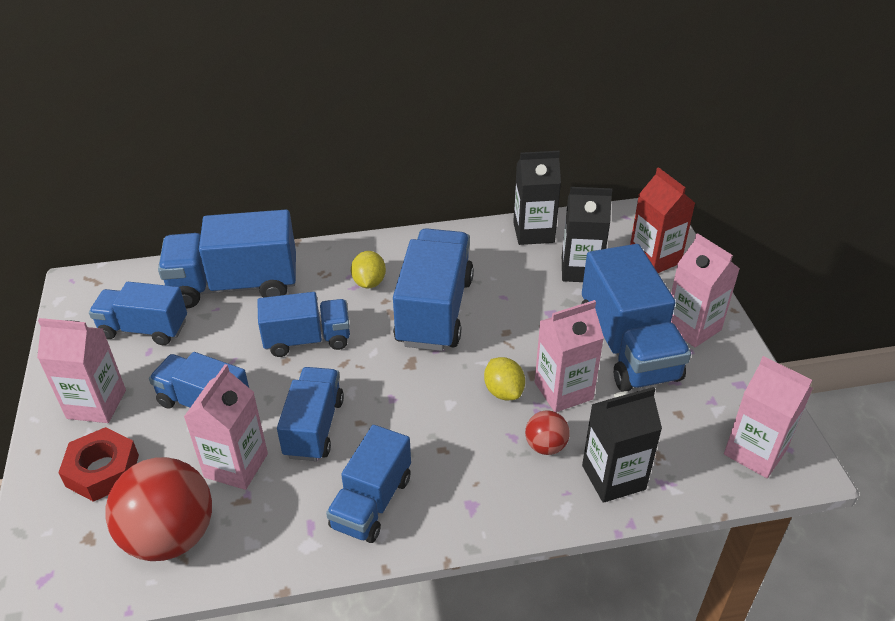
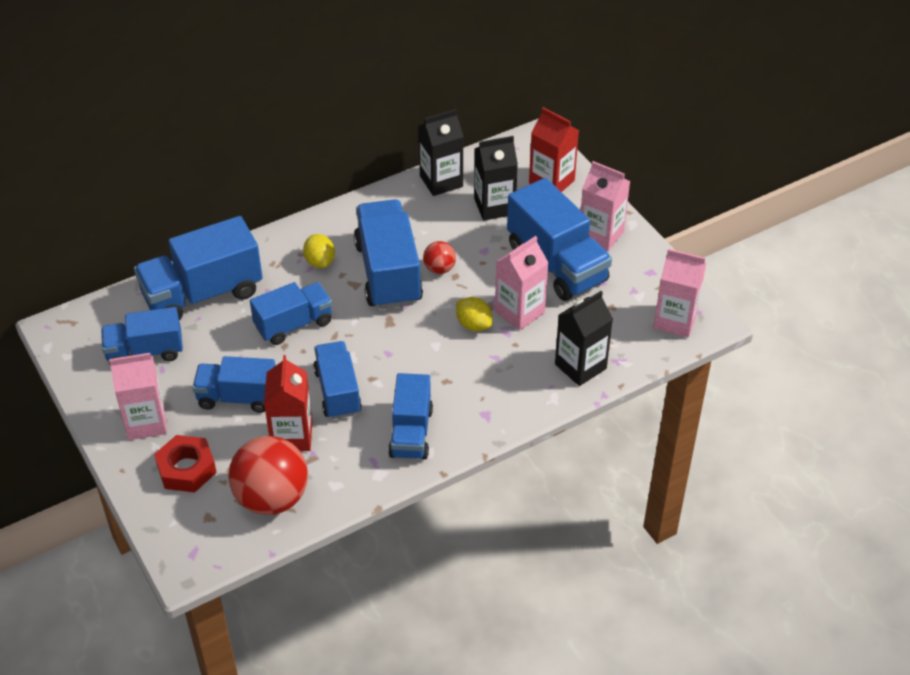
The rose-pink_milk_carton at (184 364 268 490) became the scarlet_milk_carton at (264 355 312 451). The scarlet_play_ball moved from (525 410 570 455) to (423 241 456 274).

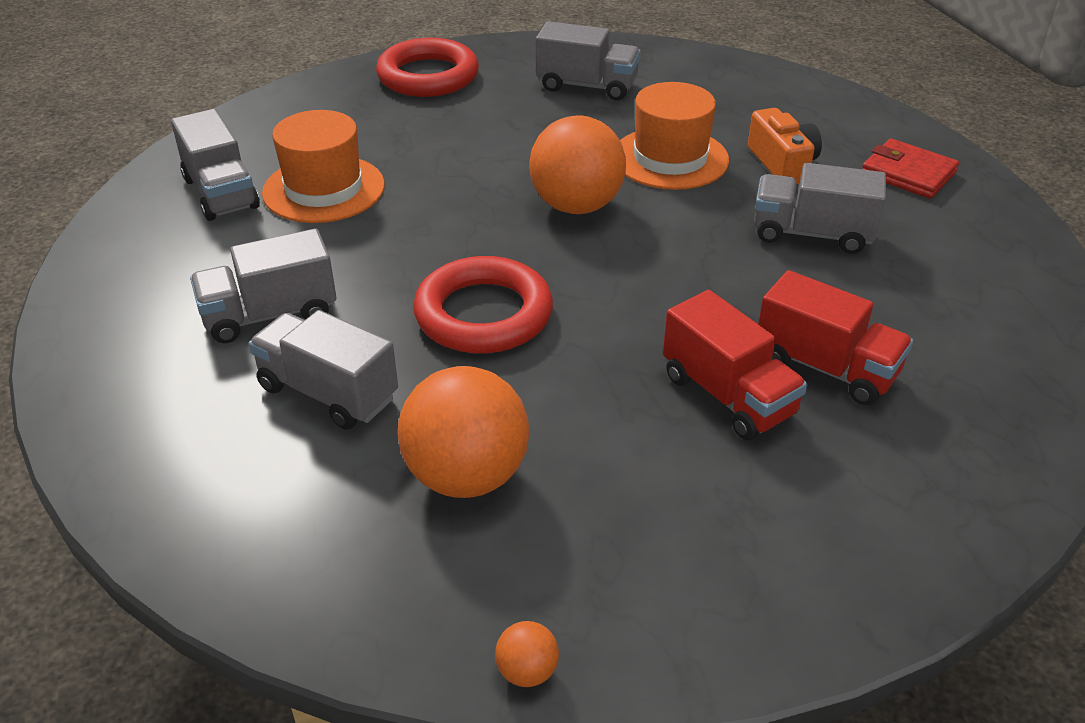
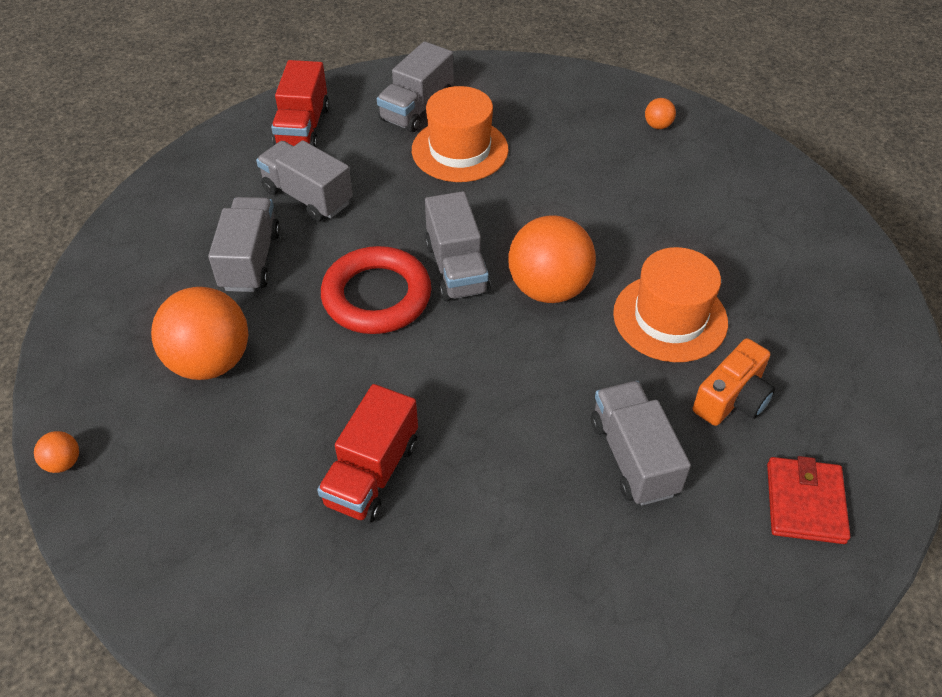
The scarlet_torus at (376 38 479 97) was replaced by the orange_play_ball at (645 98 676 129). The gray_toy_truck moved from (536 21 641 100) to (425 191 491 301). The scarlet_toy_truck moved from (758 270 913 405) to (271 60 329 148).

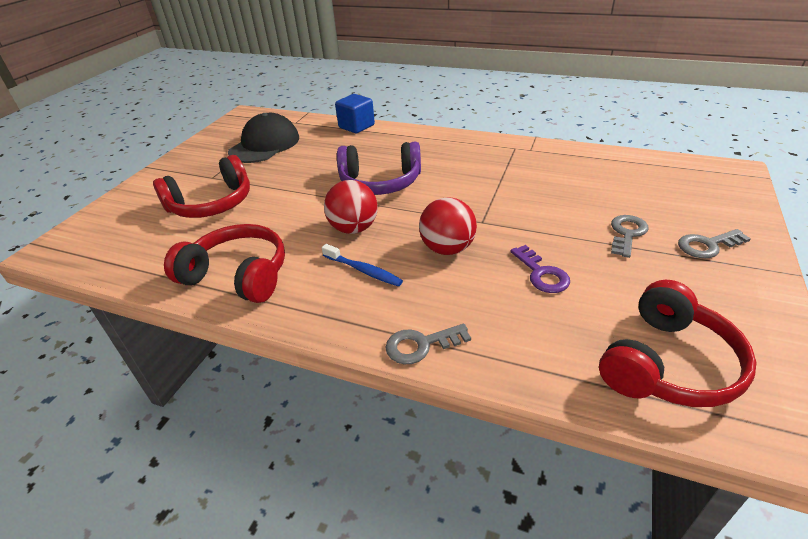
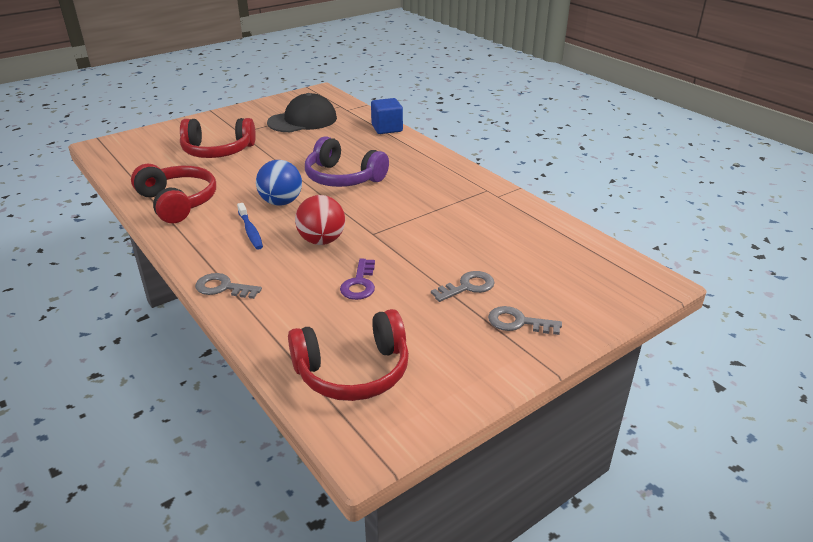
The scarlet_play_ball at (324 180 378 234) became the blue_play_ball at (256 160 302 206).

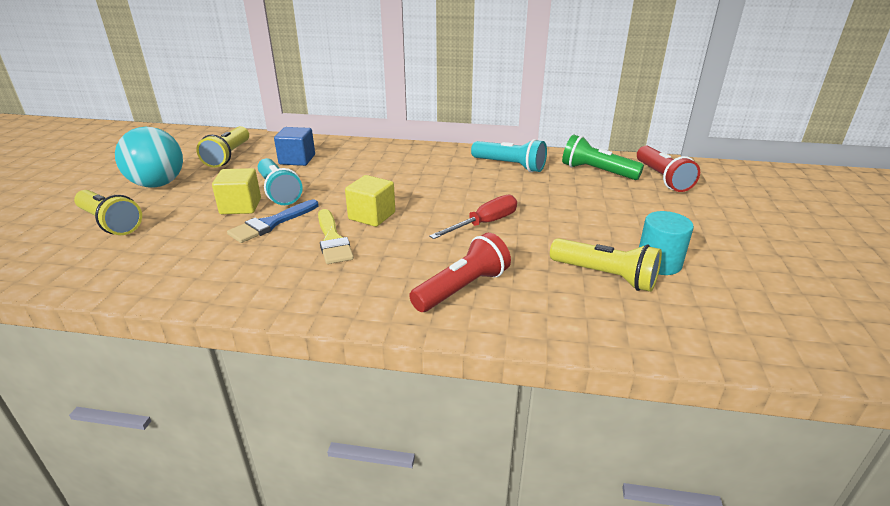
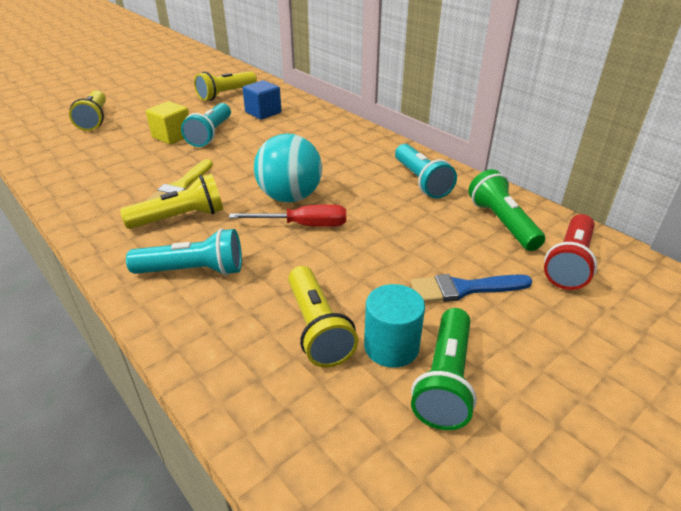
The aqua_play_ball moved from (115 127 183 188) to (254 133 322 202). The blue_brush moved from (227 200 319 243) to (411 274 533 303). The bright_yellow_solid_cube at (345 175 395 227) disappeared. The scarlet_pocket_torch at (409 233 511 312) became the aqua_pocket_torch at (126 228 242 276). The bright_yellow_pocket_torch at (120 174 223 229) appeared. The emerald_pocket_torch at (411 308 477 430) appeared.

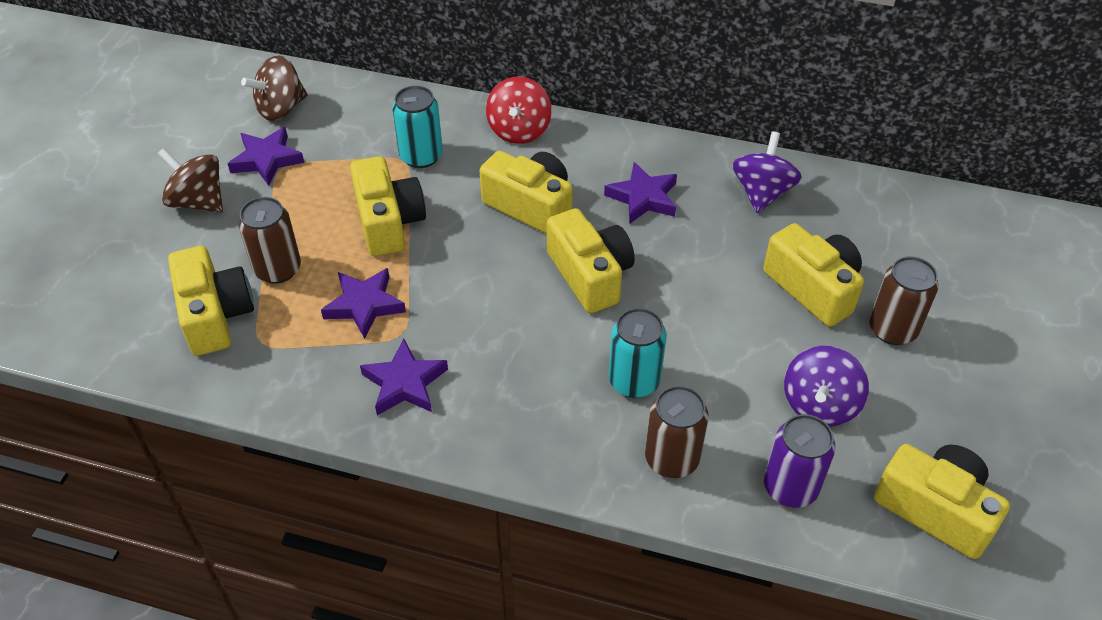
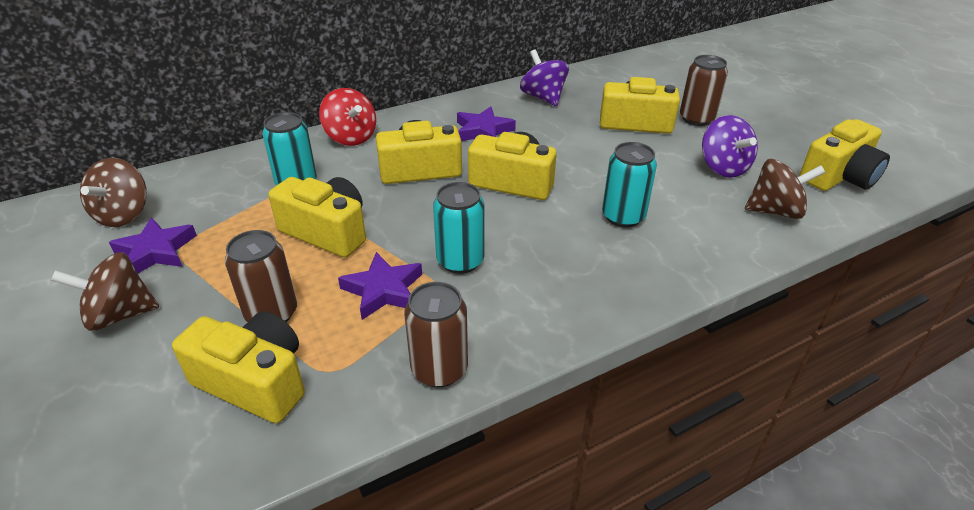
The violet_star_shape at (360 339 448 415) disappeared. The russet_soda_can moved from (645 386 709 478) to (404 282 468 387). The violet_soda_can at (764 414 835 508) was replaced by the russet_toy_top at (745 159 825 219). The bright_yellow_camera at (874 444 1010 559) turned 150 degrees clockwise. The aqua_soda_can at (433 182 485 274) appeared.

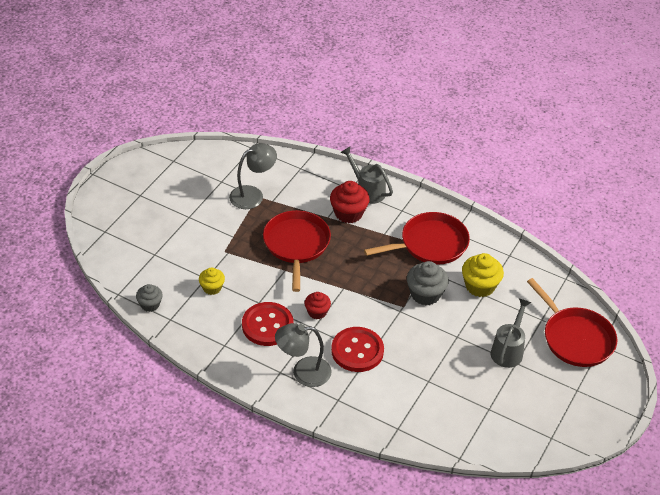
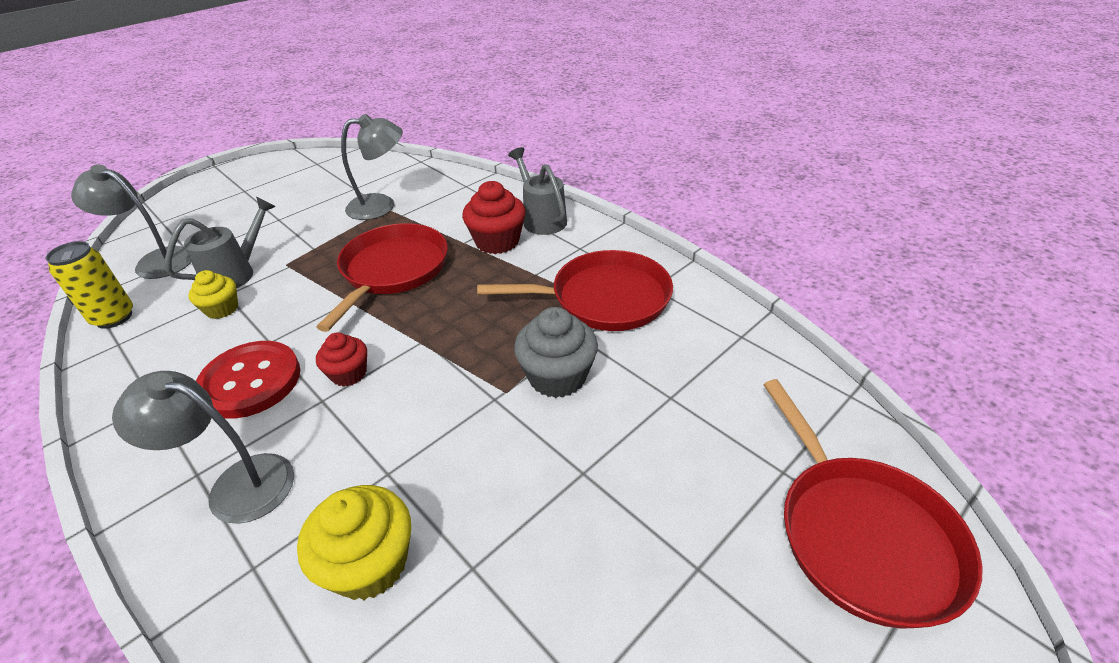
The gray_muffin at (136 284 163 312) was replaced by the bright_yellow_soda_can at (45 241 133 329). The scarlet_button at (331 327 384 372) disappeared. The bright_yellow_muffin moved from (462 253 504 297) to (297 485 411 600). The gray_watering_pot moved from (491 298 531 368) to (165 197 276 288). The gray_reading_lamp at (71 164 191 279) appeared.

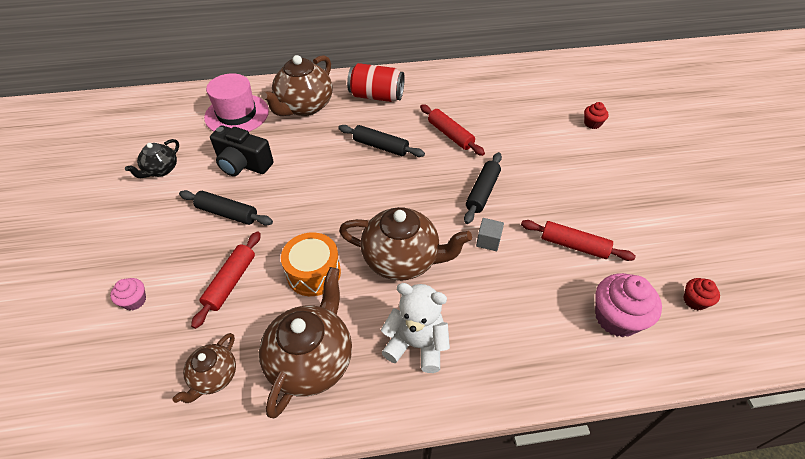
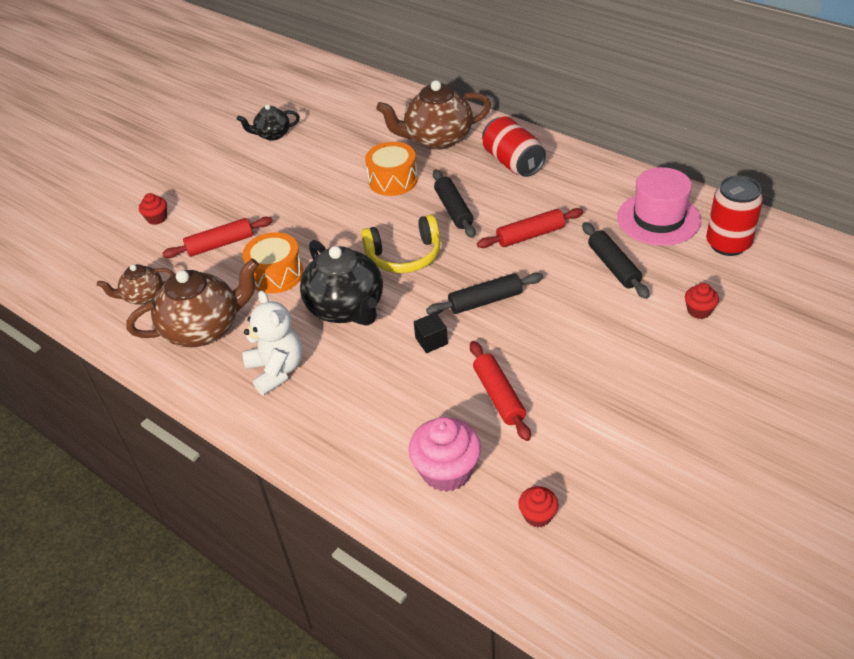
The rose-pink_muffin at (110 278 146 310) became the scarlet_muffin at (139 193 167 225). The jet-black_pastry_roller moved from (179 190 273 225) to (582 222 650 299). The rose-pink_tall_hat moved from (204 73 269 132) to (617 167 701 246). The jet-black_camera at (210 125 274 176) disappeared. The russet_tea_pot at (339 207 472 281) became the jet-black_tea_pot at (300 240 383 326). The scarlet_pastry_roller at (420 104 485 156) turned 60 degrees clockwise. The gray_solid_cube at (476 218 504 251) became the jet-black_solid_cube at (414 313 448 353). The bright_yellow_headset at (361 215 440 273) appeared. The orange_snare_drum at (365 142 418 196) appeared. The scarlet_soda_can at (706 175 763 256) appeared.

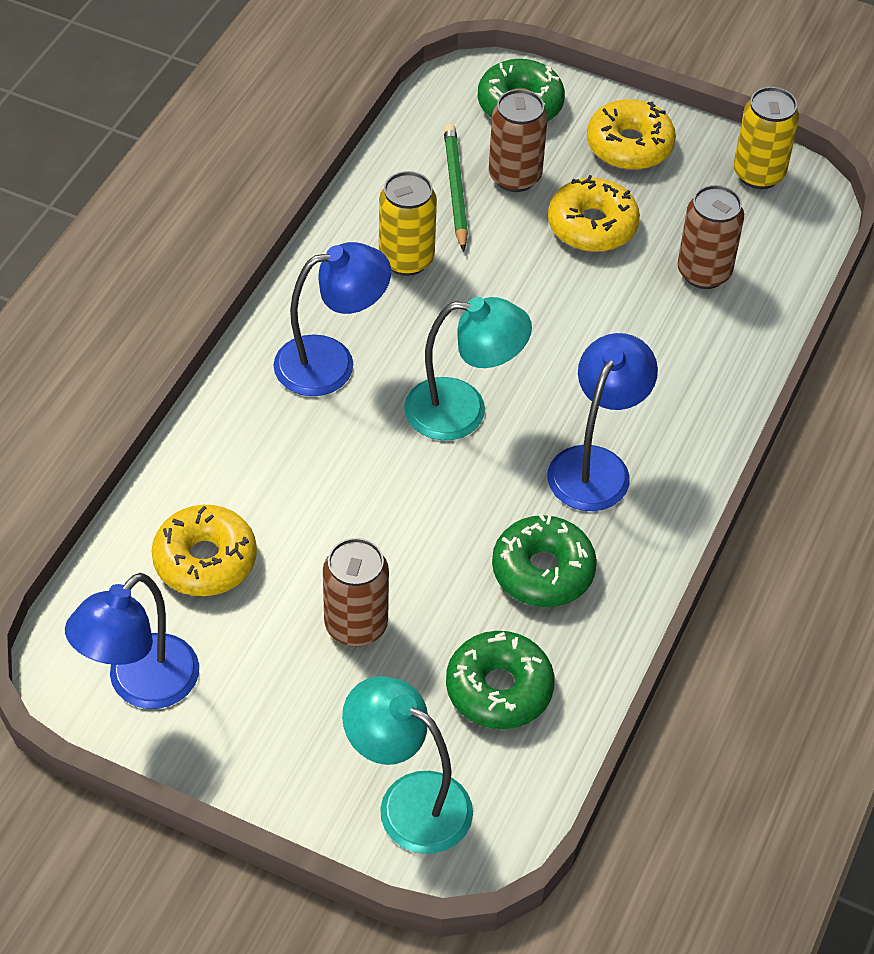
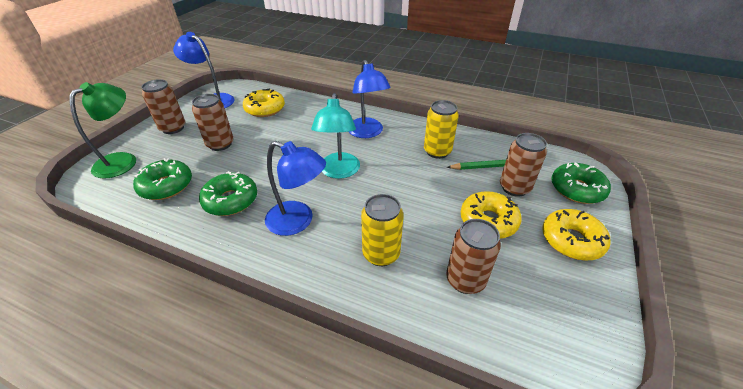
The aqua_reading_lamp at (342 676 473 854) became the emerald_reading_lamp at (69 82 136 179). The bright_yellow_soda_can moved from (734 87 799 189) to (361 194 404 266). The russet_soda_can at (141 79 185 134) appeared.

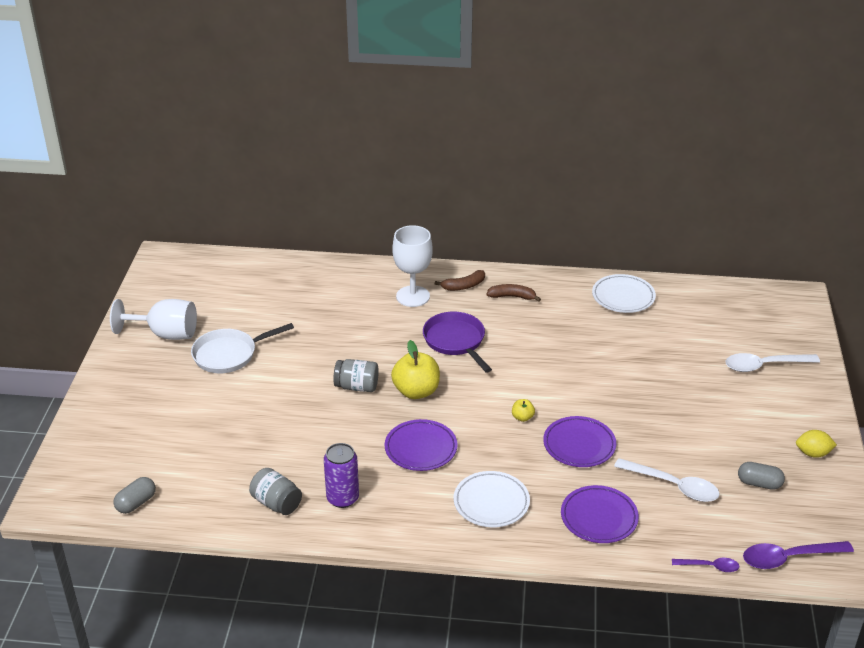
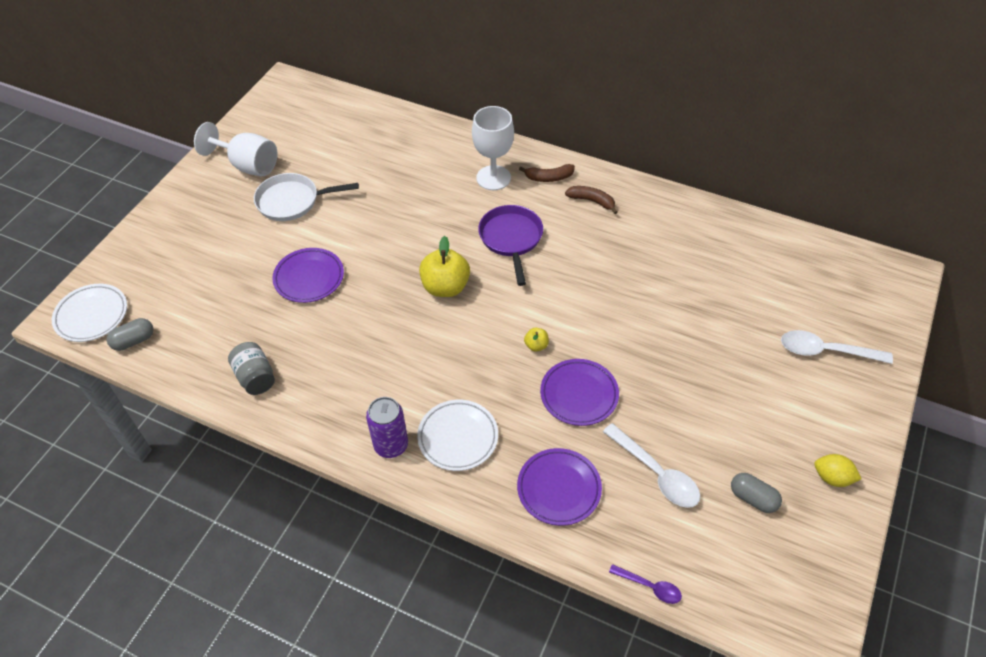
The violet_soda_can moved from (324 443 359 508) to (366 397 408 458). The gray_preserve_jar at (333 359 379 392) disappeared. The violet_flat_dish moved from (385 419 458 471) to (272 248 344 303). The pure_white_flat_dish moved from (592 274 656 313) to (52 284 127 342). The violet_teaspoon at (743 541 854 569) disappeared.

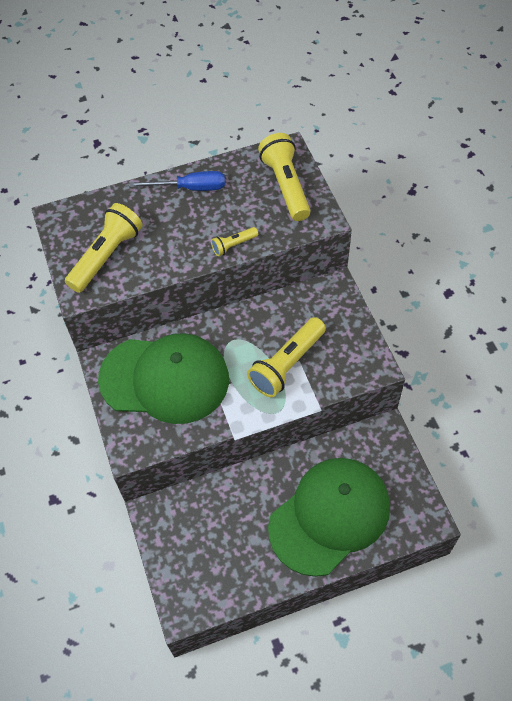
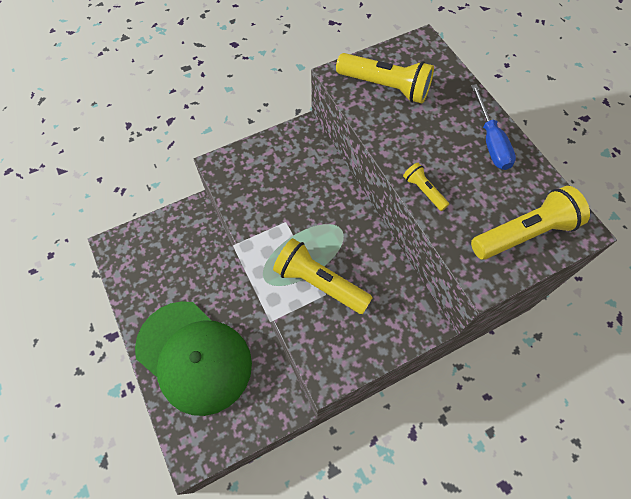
The emerald_peaked_cap at (98 333 229 424) disappeared.

